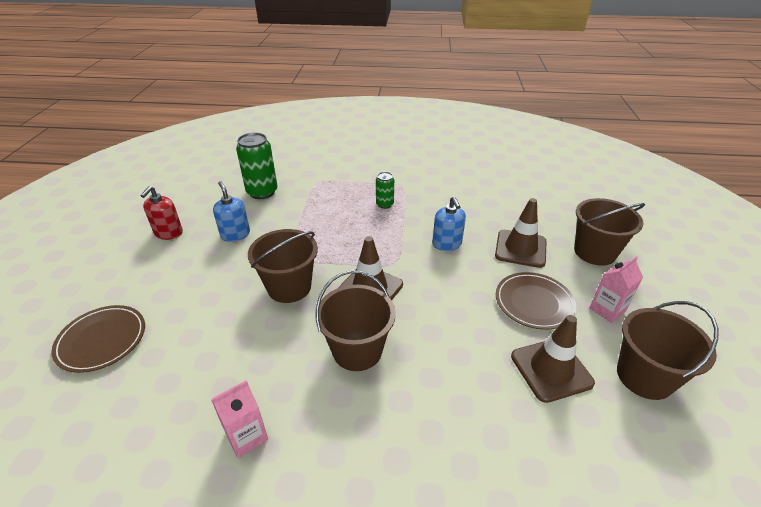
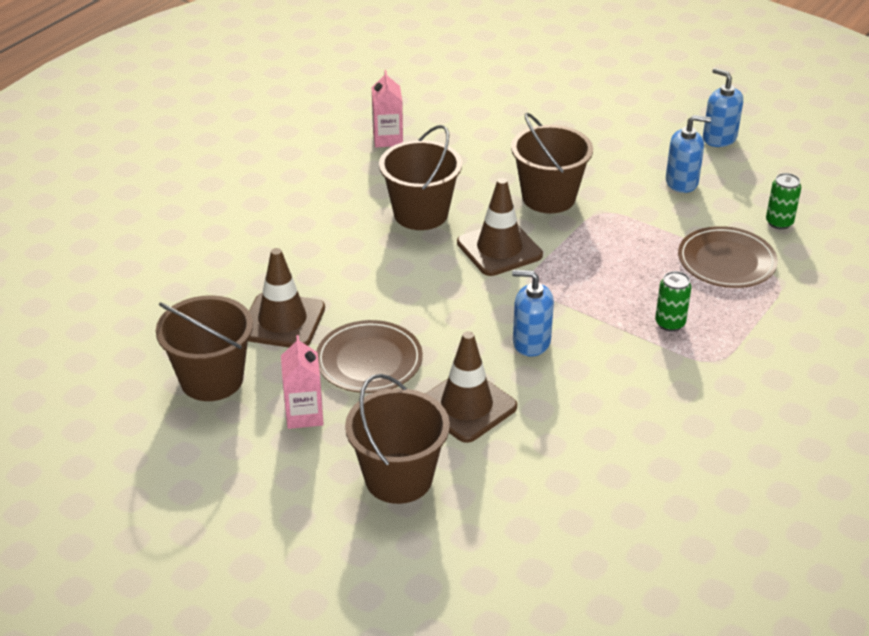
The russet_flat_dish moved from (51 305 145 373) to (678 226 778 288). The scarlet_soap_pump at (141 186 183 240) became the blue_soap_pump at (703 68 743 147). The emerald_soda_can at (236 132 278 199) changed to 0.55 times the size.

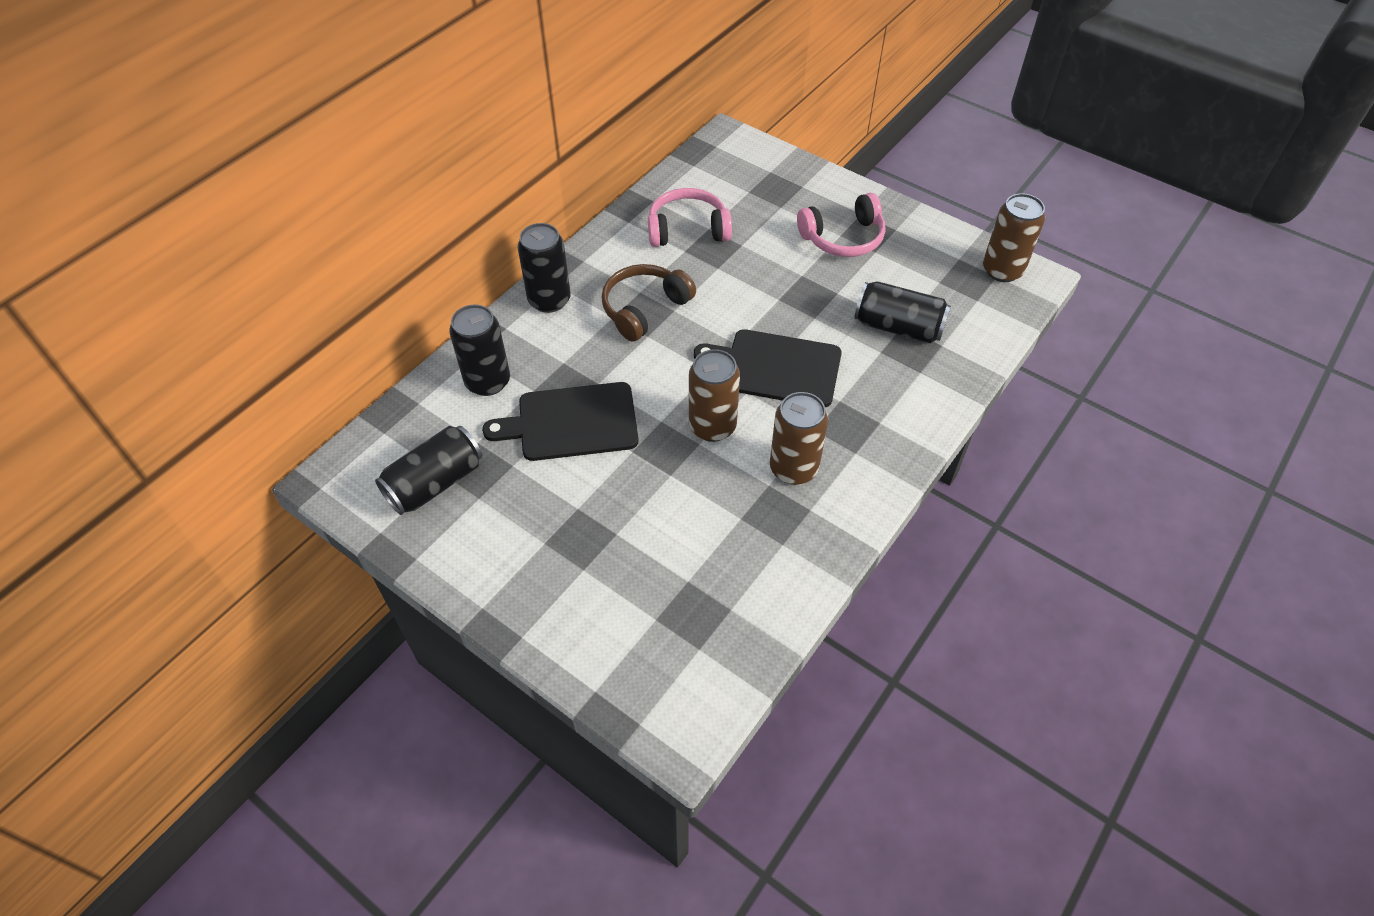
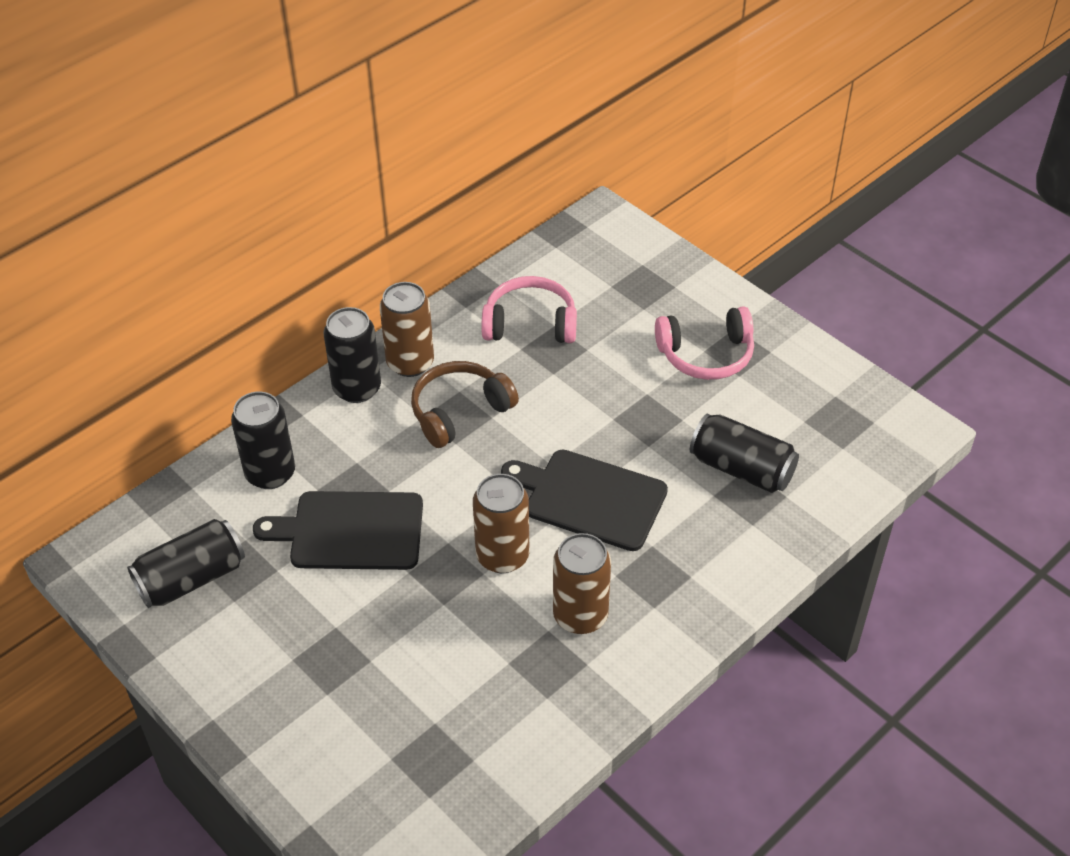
The russet_soda_can moved from (983 193 1045 282) to (380 282 434 377).

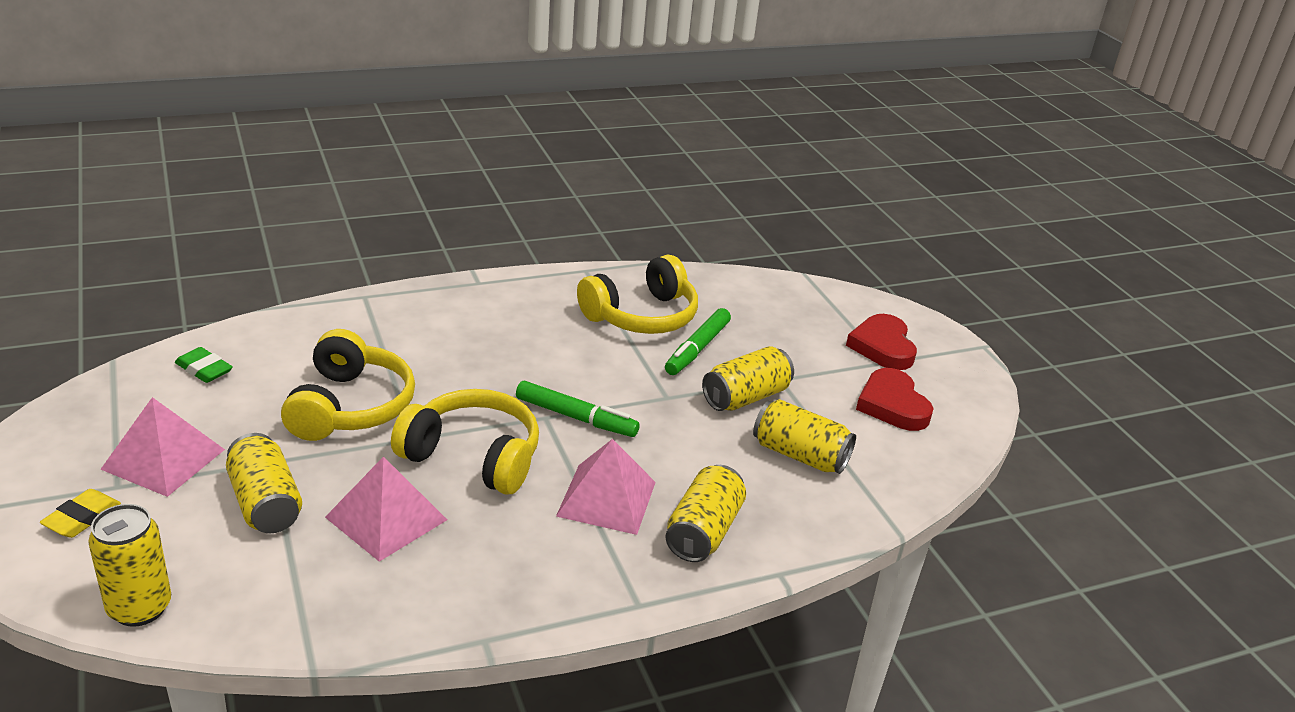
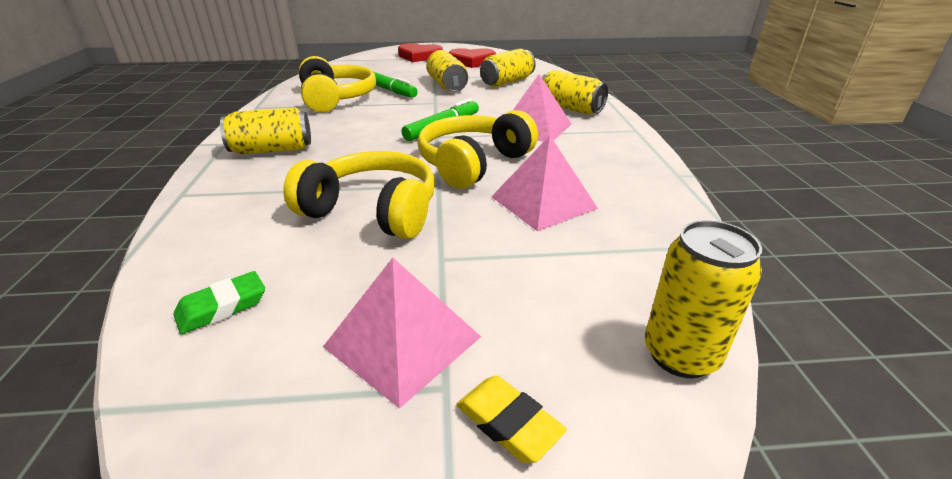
The bright_yellow_soda_can moved from (226 433 302 533) to (220 108 311 154).

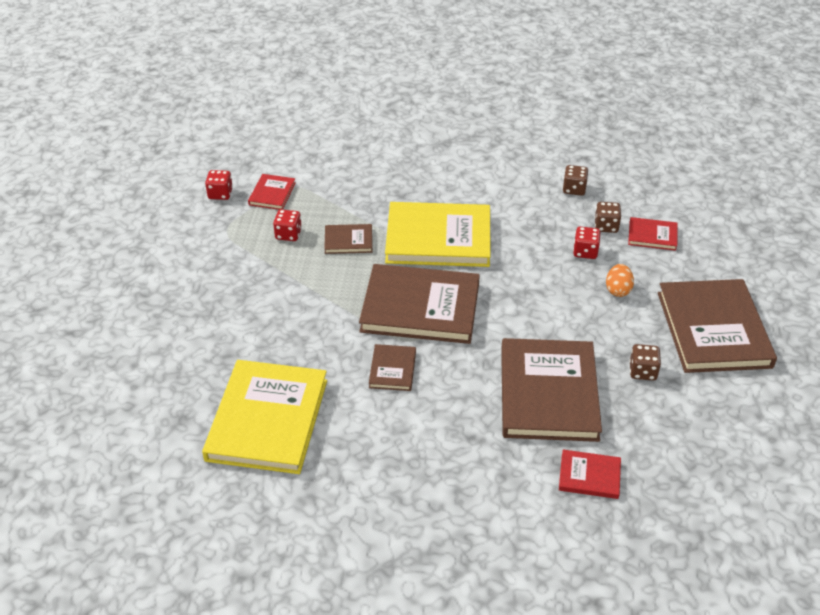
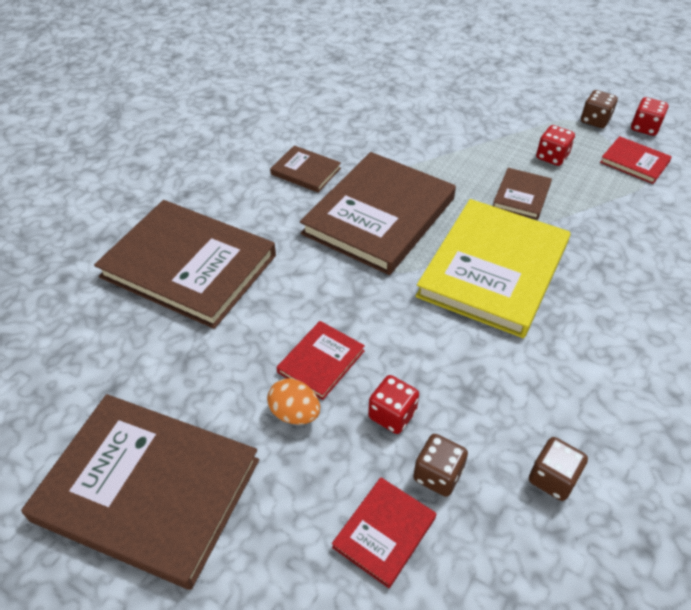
The bright_yellow_book at (202 360 327 474) disappeared. The scarlet_book moved from (559 450 621 499) to (276 321 365 400). The russet_die moved from (630 344 661 381) to (581 90 618 128).

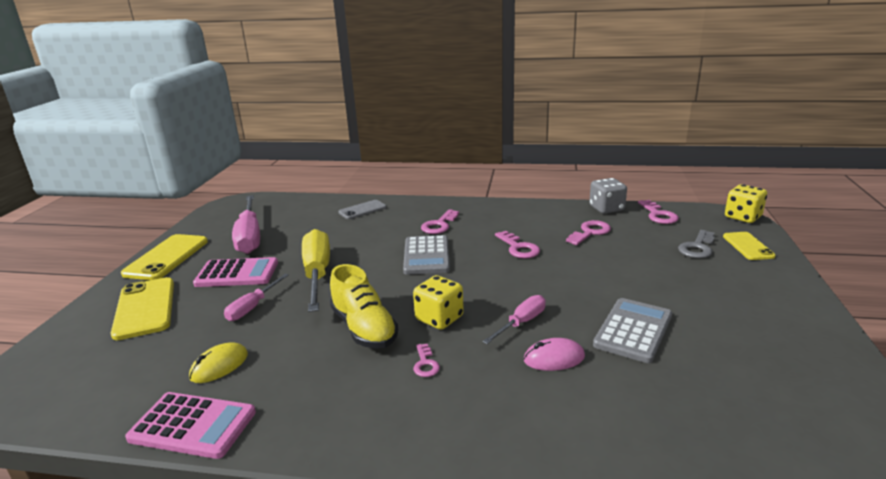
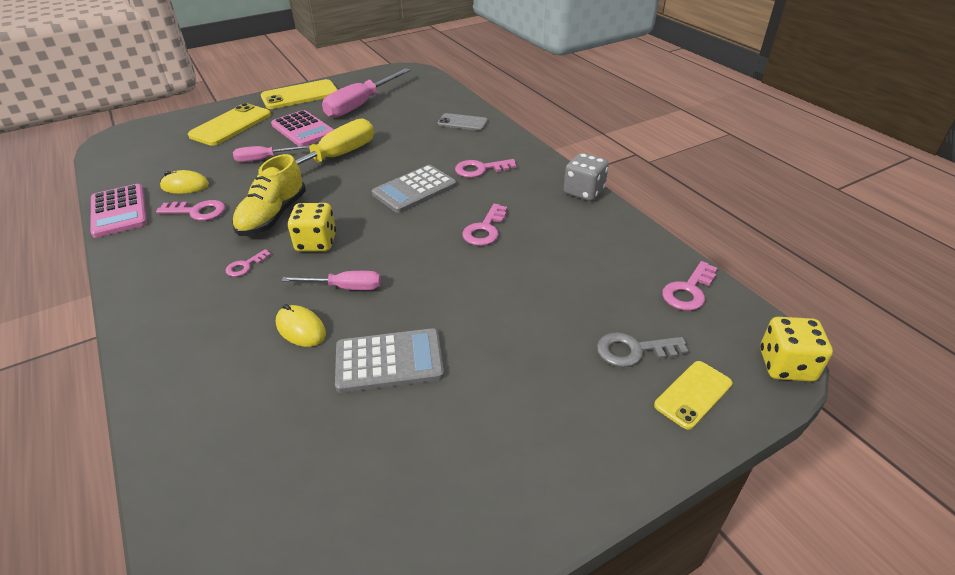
The rose-pink_mouse at (524 338 585 371) became the bright_yellow_mouse at (276 304 326 347). The rose-pink_latchkey moved from (566 220 611 245) to (156 200 225 221). The gray_die moved from (589 178 627 214) to (564 153 609 201).

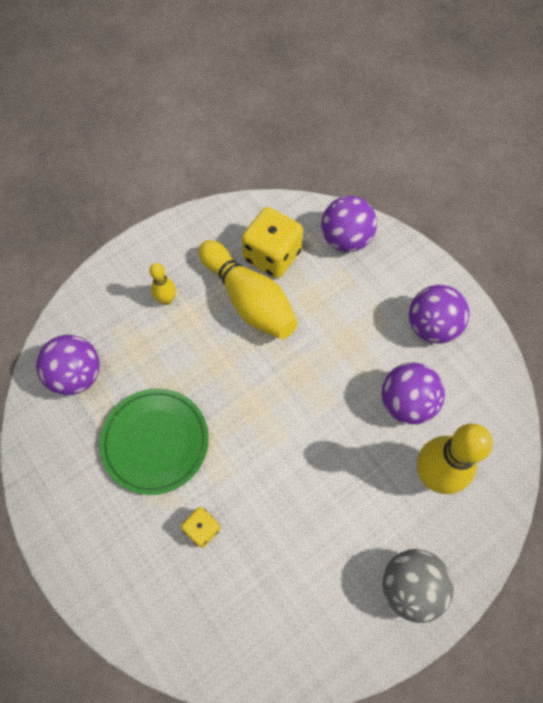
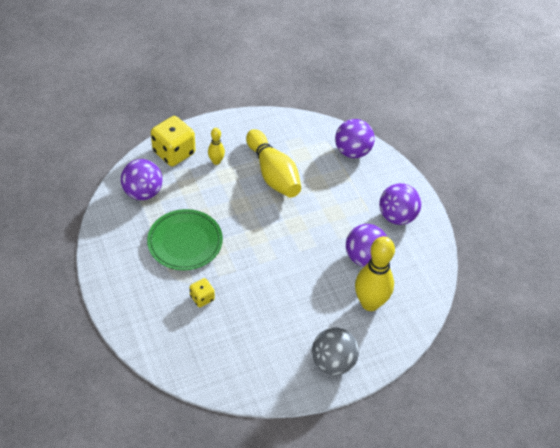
The bright_yellow_die moved from (242 207 303 278) to (151 116 195 166).

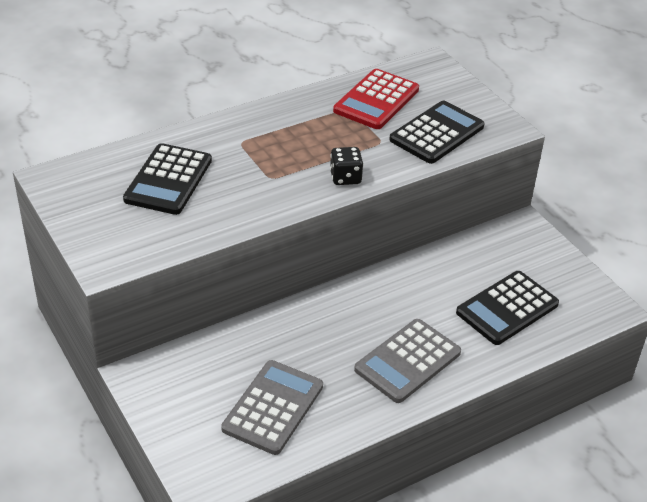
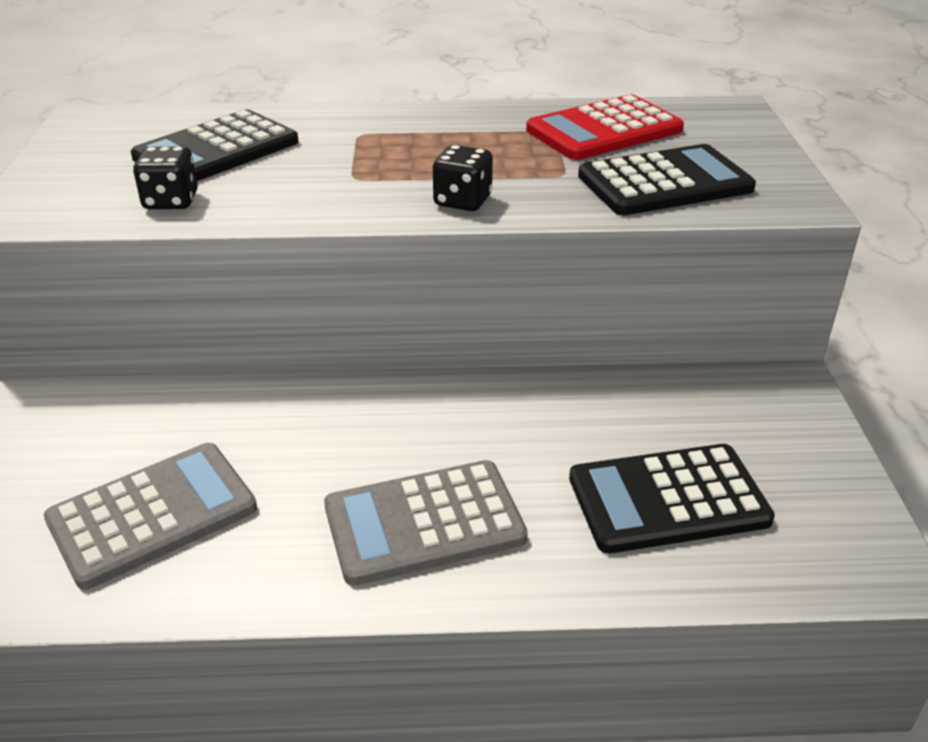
The jet-black_die at (133 147 198 209) appeared.

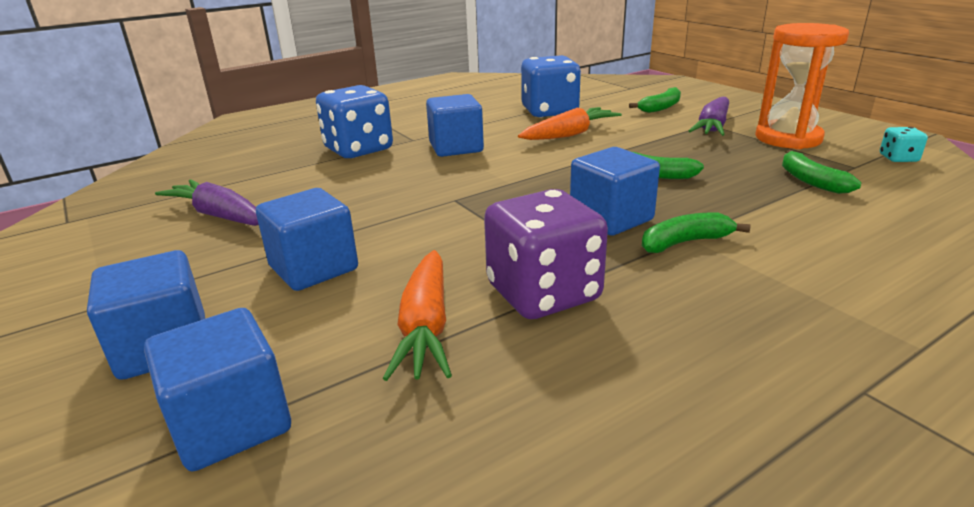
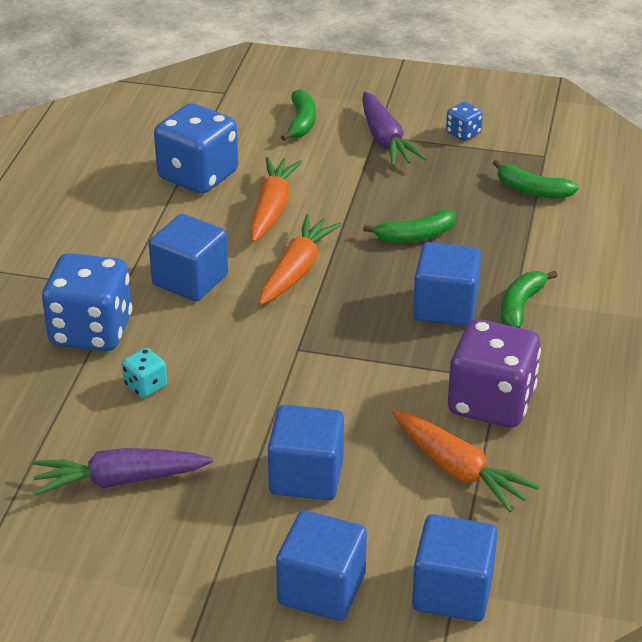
The orange_hourglass at (755 23 849 149) was replaced by the blue_die at (446 102 483 141). The aqua_die moved from (880 127 928 162) to (122 348 167 398). The orange_toy_carrot at (259 214 342 305) appeared.

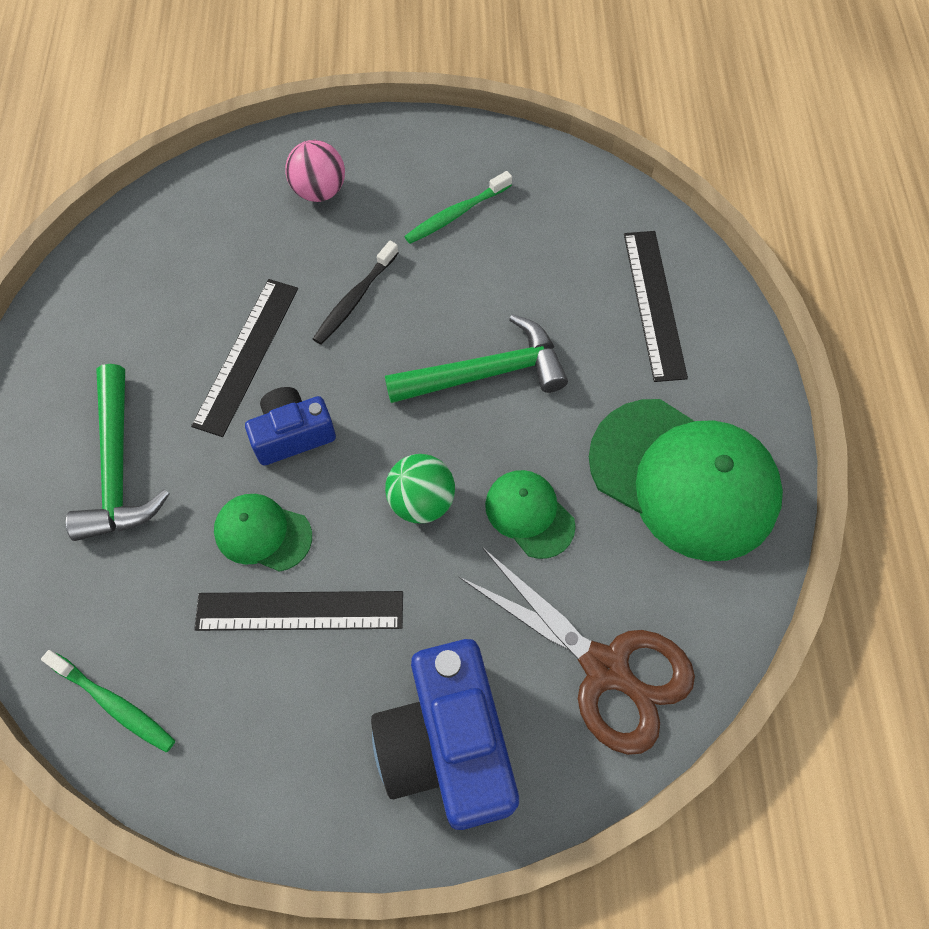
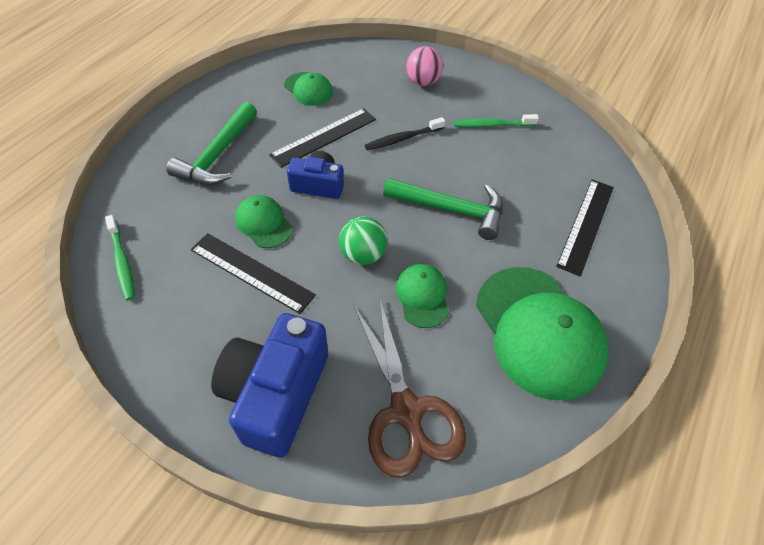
The emerald_peaked_cap at (284 72 333 106) appeared.

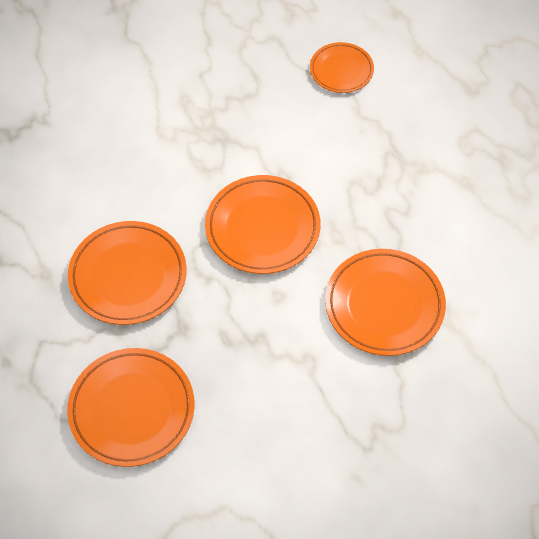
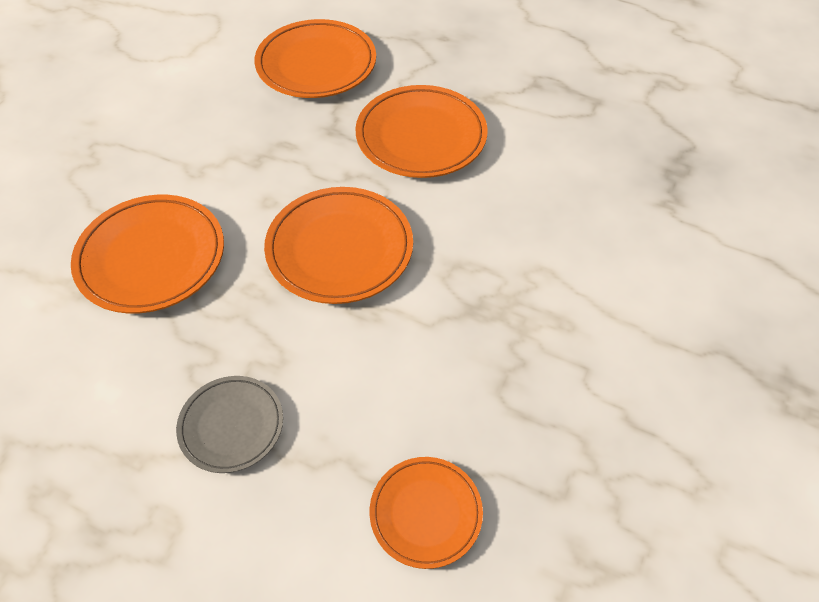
The gray_flat_dish at (176 376 283 473) appeared.

